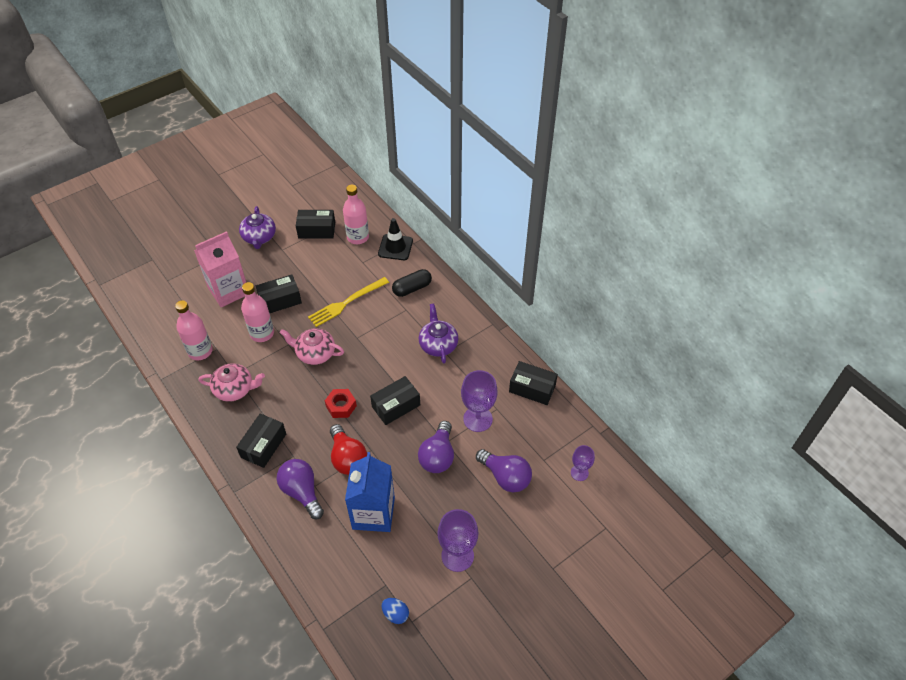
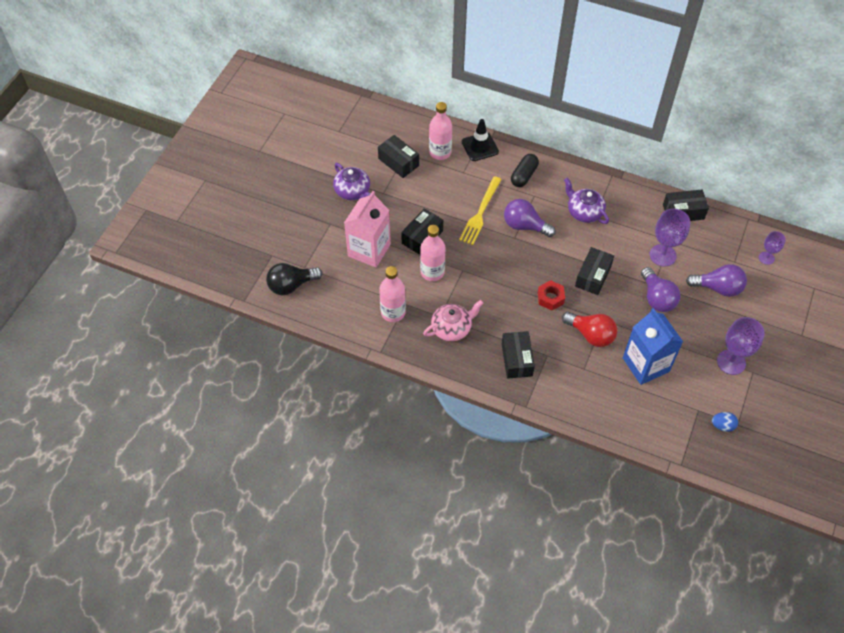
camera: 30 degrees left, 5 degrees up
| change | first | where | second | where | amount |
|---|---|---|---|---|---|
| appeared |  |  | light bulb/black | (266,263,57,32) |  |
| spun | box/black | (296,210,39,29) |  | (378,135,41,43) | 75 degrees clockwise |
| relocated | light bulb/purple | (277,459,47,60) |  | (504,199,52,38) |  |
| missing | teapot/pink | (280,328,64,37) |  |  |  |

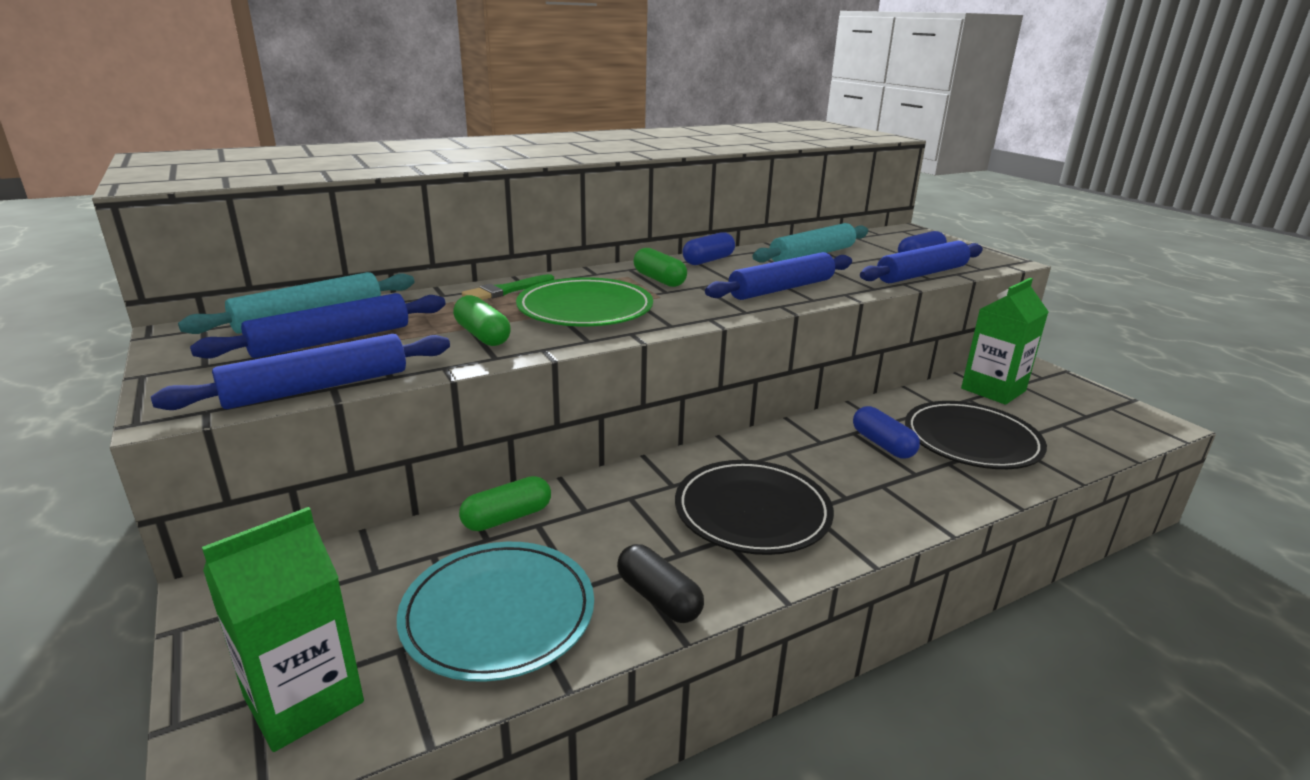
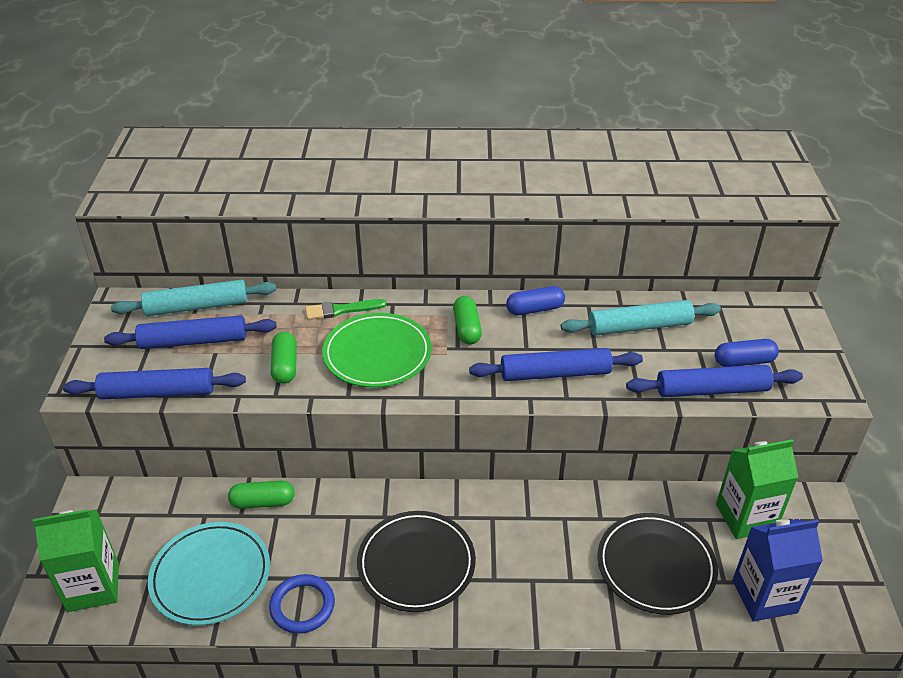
camera: 30 degrees right, 15 degrees up
| change | first | where | second | where | amount |
|---|---|---|---|---|---|
| exchanged | capsule/black | (617,544,87,79) | ring/blue | (269,574,66,60) |  |
| appeared |  |  | carton/blue | (733,519,90,102) |  |
| missing | capsule/blue | (853,406,67,53) |  |  |  |

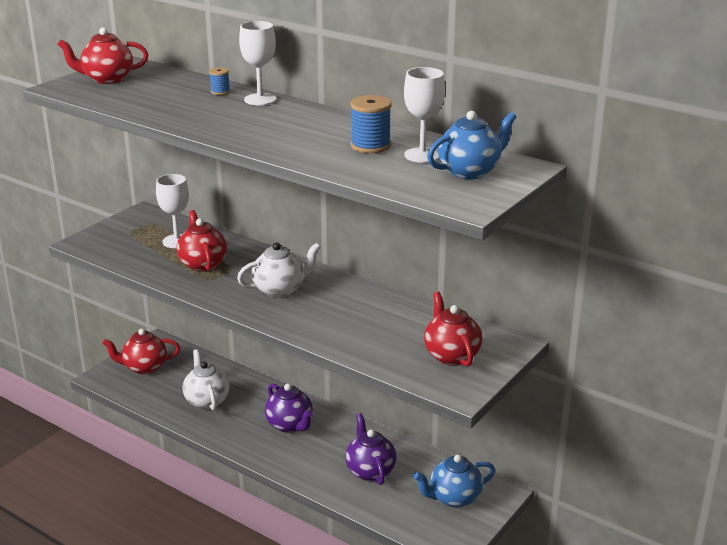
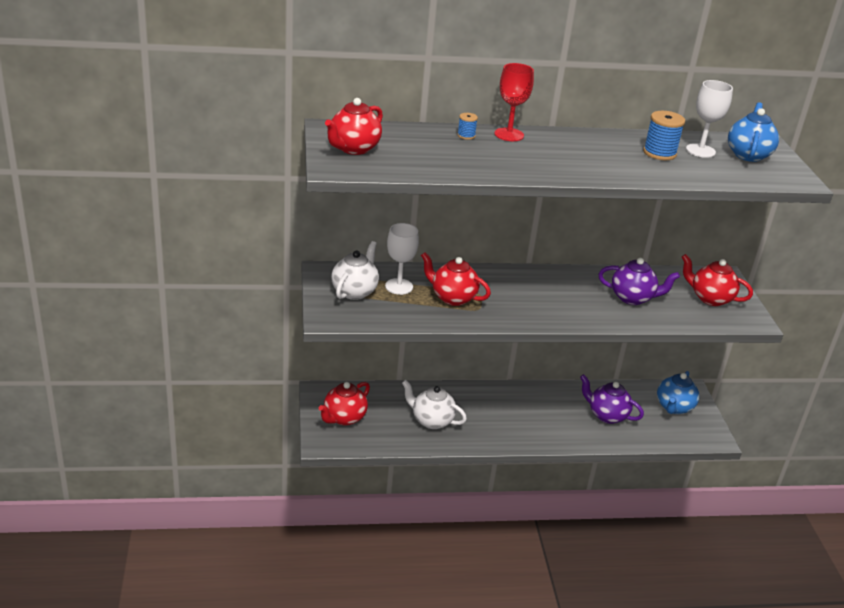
camera: 45 degrees left, 5 degrees up
| change | first | where | second | where | amount |
|---|---|---|---|---|---|
| relocated | teapot/white | (237,242,83,56) |  | (331,241,48,59) |  |
| colour | goblet/white | (239,21,37,84) | goblet/red | (494,63,40,78) |  |
| relocated | teapot/purple | (265,384,48,49) |  | (599,258,81,47) |  |

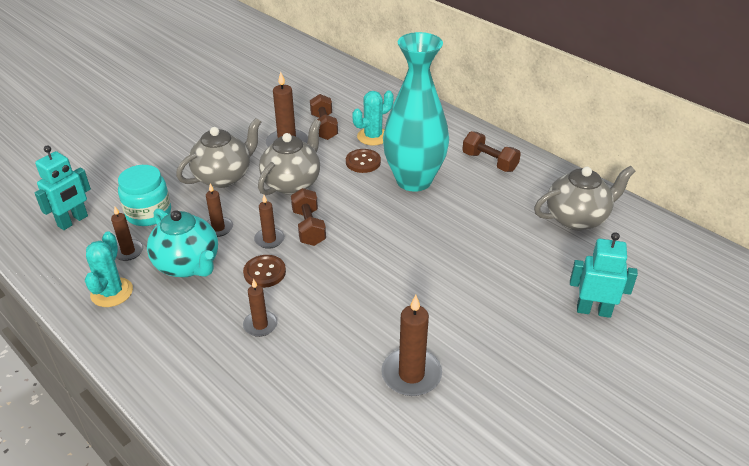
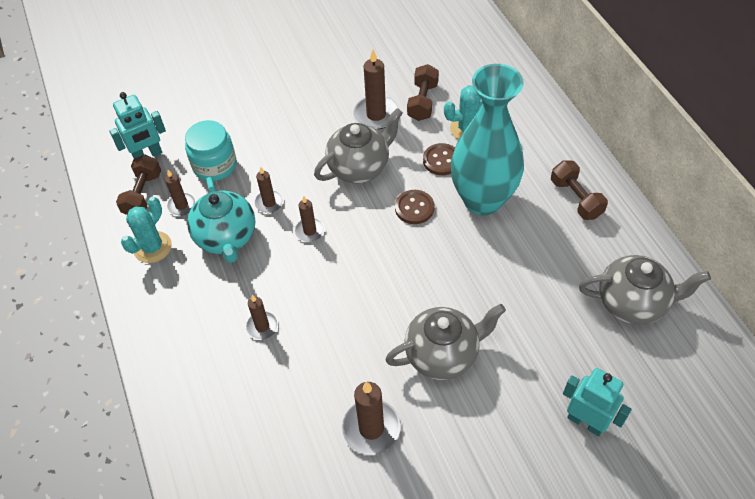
camera: 25 degrees right, 15 degrees up
| change | first | where | second | where | amount |
|---|---|---|---|---|---|
| relocated | dumbbell/brown | (291,188,35,58) |  | (116,155,45,60) |  |
| relocated | teapot/grey | (176,118,85,70) |  | (385,304,121,76) |  |
| relocated | button/brown | (243,255,43,33) |  | (395,190,39,34) |  |

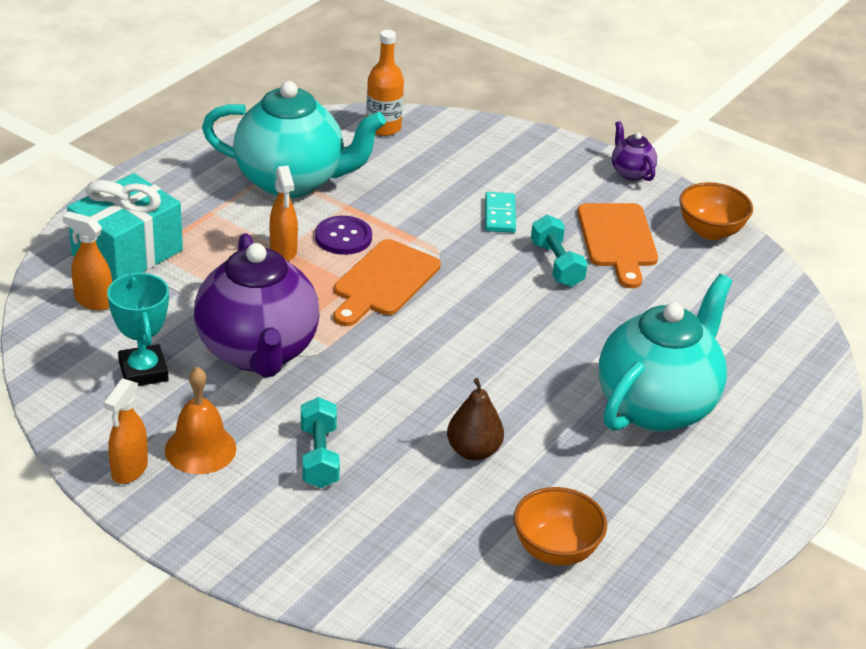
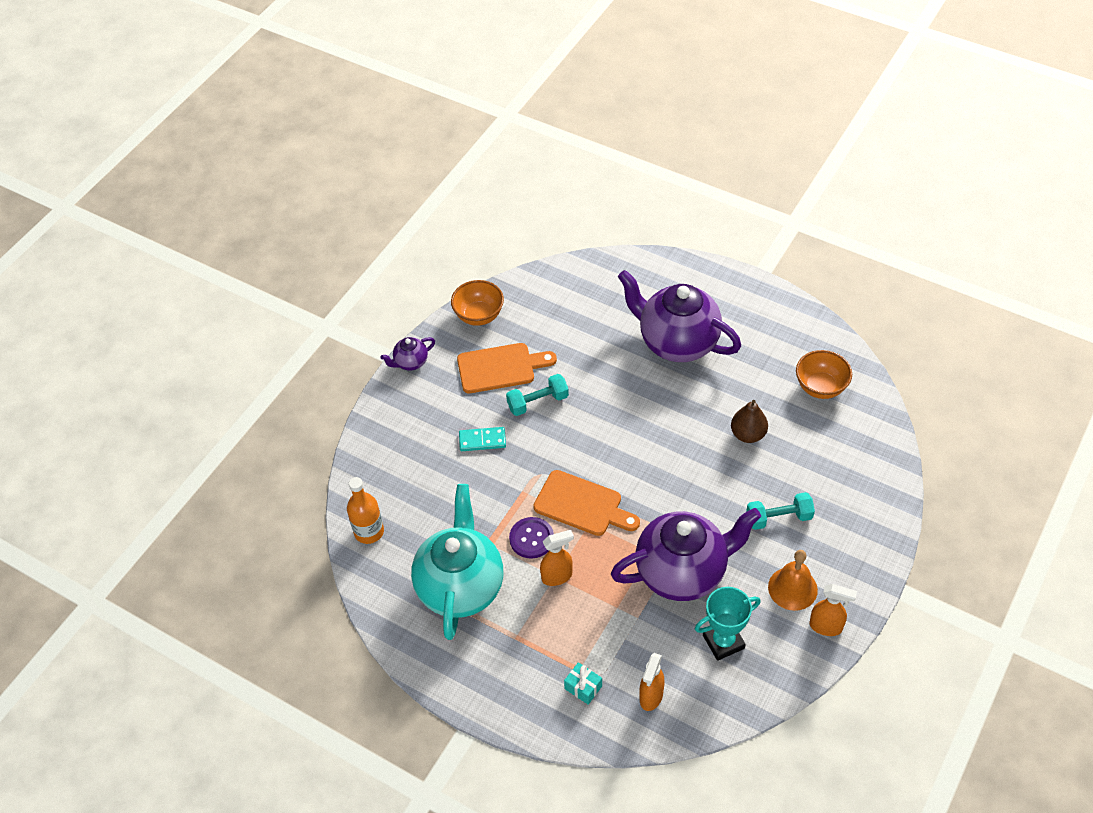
camera: 90 degrees left, 15 degrees up
| change | first | where | second | where | amount |
|---|---|---|---|---|---|
| size | gift/turquoise | (67,173,116,109) |  | (564,662,38,43) | x0.42 |
| colour | teapot/turquoise | (599,274,133,158) | teapot/purple | (618,270,123,92) |  |

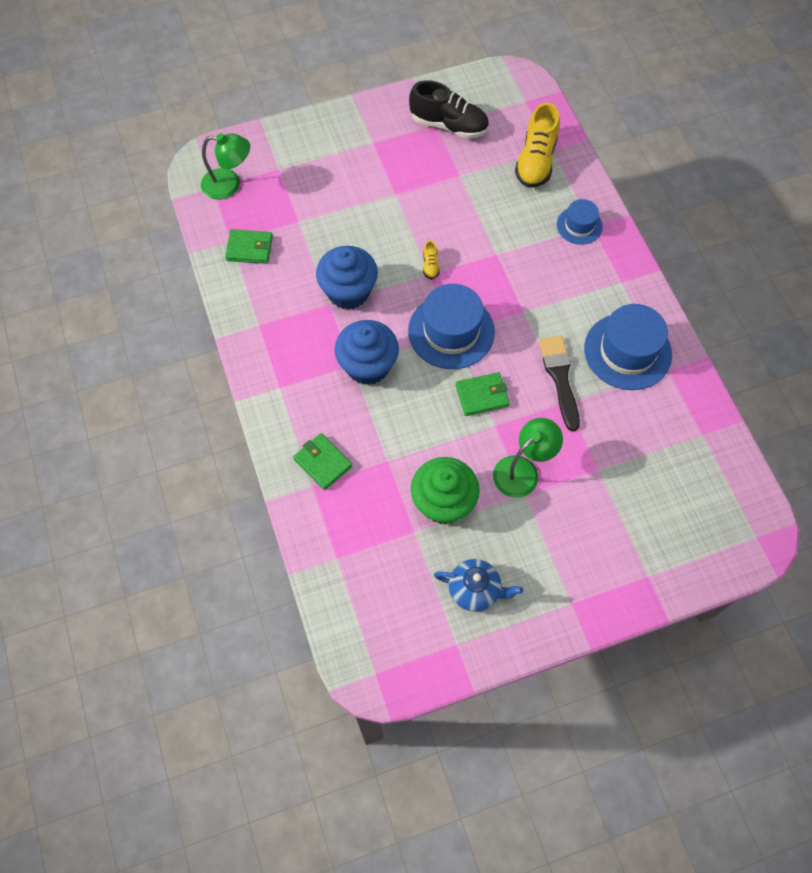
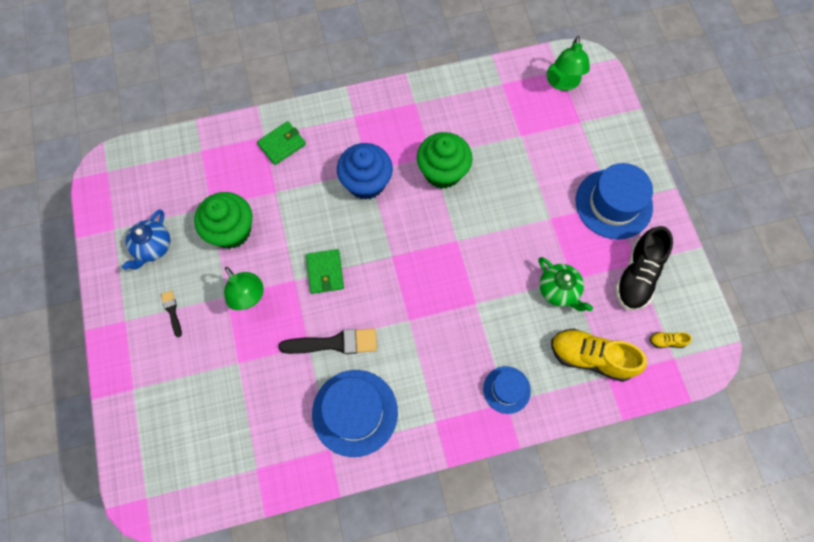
camera: 95 degrees right, 5 degrees up
| change | first | where | second | where | amount |
|---|---|---|---|---|---|
| appeared |  |  | brush/black | (161,290,21,47) |  |
| colour | cupcake/blue | (316,246,62,63) | cupcake/green | (417,132,55,57) |  |
| appeared |  |  | teapot/green | (539,257,54,54) |  |
| relocated | hat/blue | (408,284,87,85) |  | (576,163,77,76) |  |
| relocated | shoe/yellow | (423,240,17,40) |  | (649,332,43,16) |  |
| missing | wallet/green | (225,229,48,35) |  |  |  |

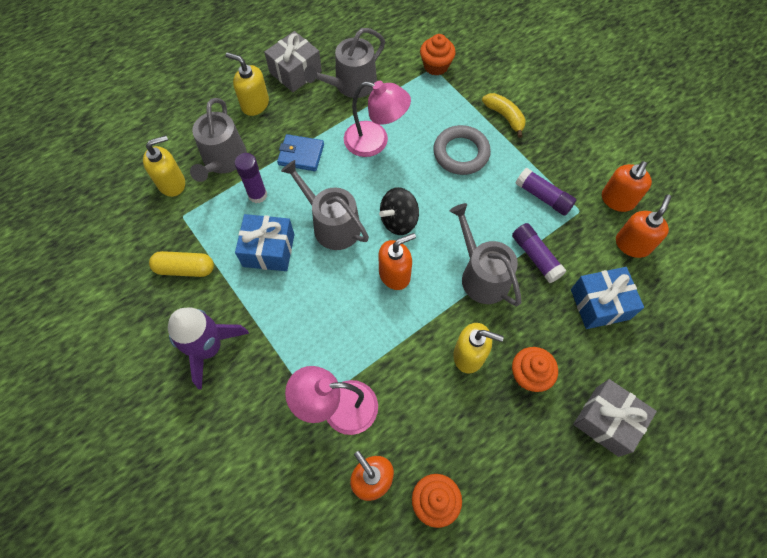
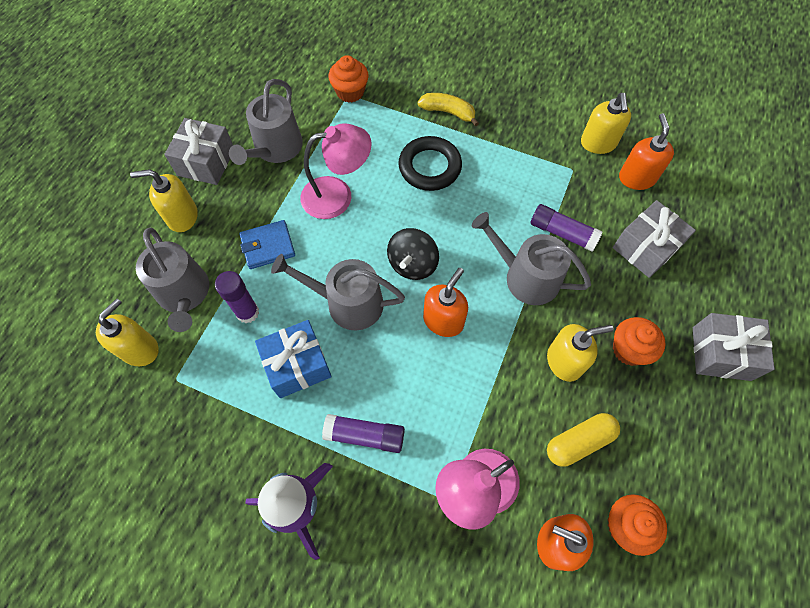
camera: 30 degrees left, 0 degrees up
| change | first | where | second | where | amount |
|---|---|---|---|---|---|
| relocated | glue stick/purple | (516,168,61,48) |  | (322,414,83,39) |  |
| colour | ring/grey | (433,125,58,50) | ring/black | (398,136,64,55) |  |
| relocated | capsule/yellow | (149,251,65,26) |  | (547,413,73,53) |  |
| colour | soap dispenser/orange | (602,161,50,51) | soap dispenser/yellow | (581,93,50,61) |  |
| colour | gift/blue | (571,267,73,62) | gift/grey | (612,200,84,78) |  |

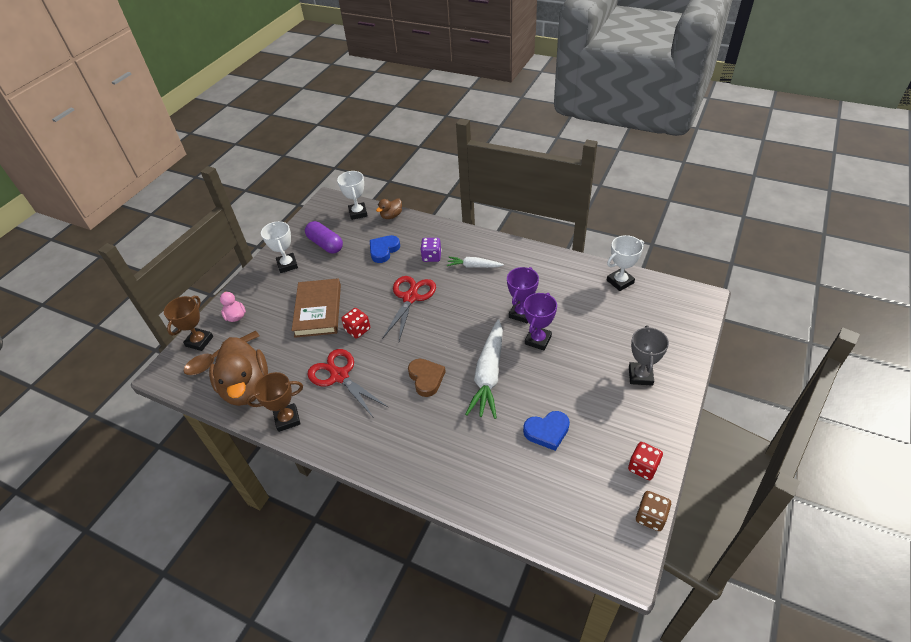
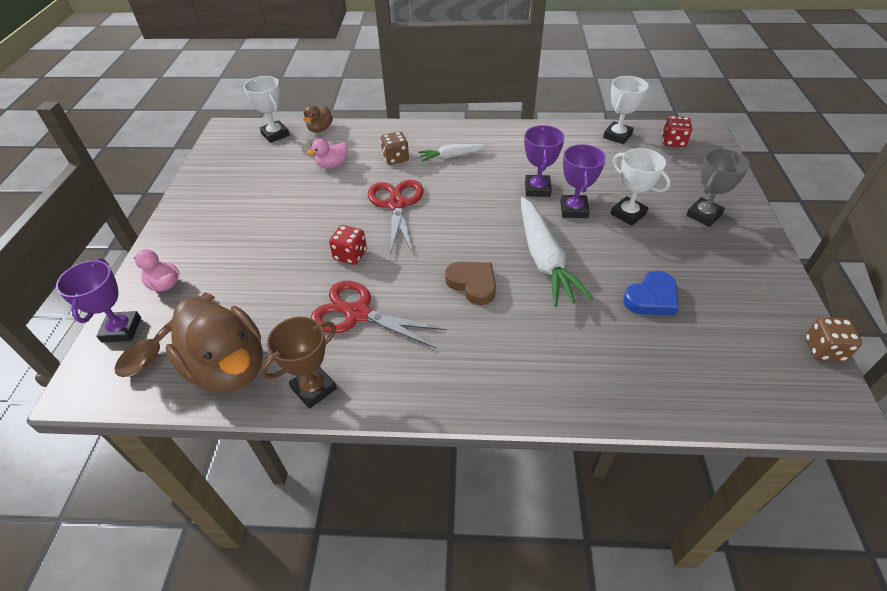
camera: 25 degrees left, 0 degrees up
| change | first | where | second | where | amount |
|---|---|---|---|---|---|
| colour | trophy/brown | (164,296,49,55) | trophy/purple | (56,259,85,83) |  |
| exchanged | heart/blue | (370,235,30,28) | duck/pink | (307,139,40,29) |  |
| colour | dice/purple | (420,238,22,24) | dice/brown | (381,132,28,33) |  |
| relocated | trophy/white | (261,221,37,52) |  | (611,148,59,78) |  |
| relocated | dice/red | (628,442,35,38) |  | (662,116,30,31) |  |
| spun | trophy/grey | (629,326,40,60) |  | (686,149,64,78) | 60 degrees clockwise |
| missing | book/brown | (292,278,49,60) |  |  |  |
| missing | capsule/purple | (305,221,38,32) |  |  |  |

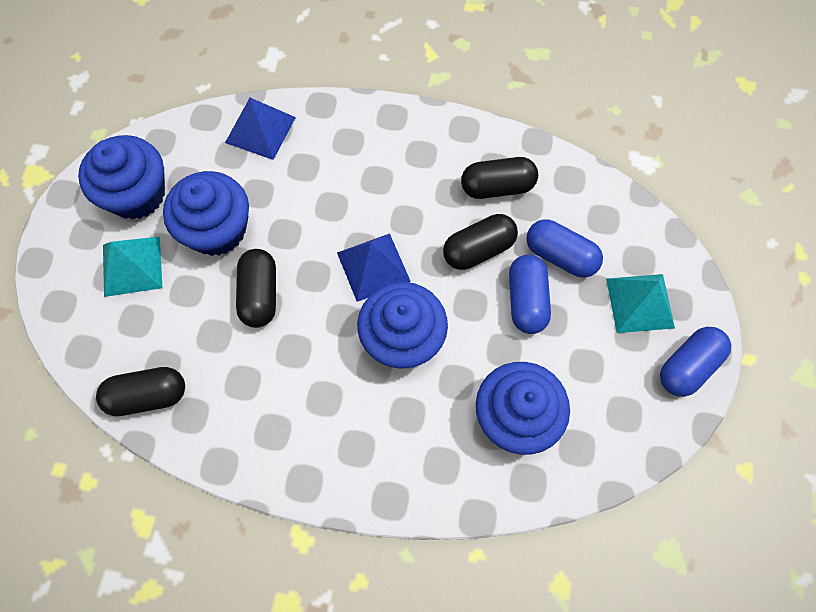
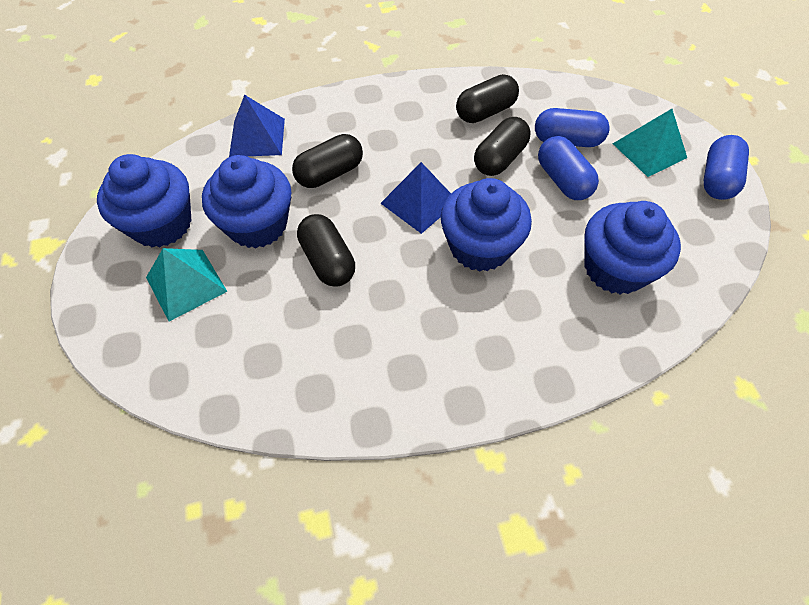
camera: 25 degrees left, 10 degrees down
| change | first | where | second | where | amount |
|---|---|---|---|---|---|
| relocated | capsule/black | (96,367,89,49) |  | (292,134,71,54) |  |

